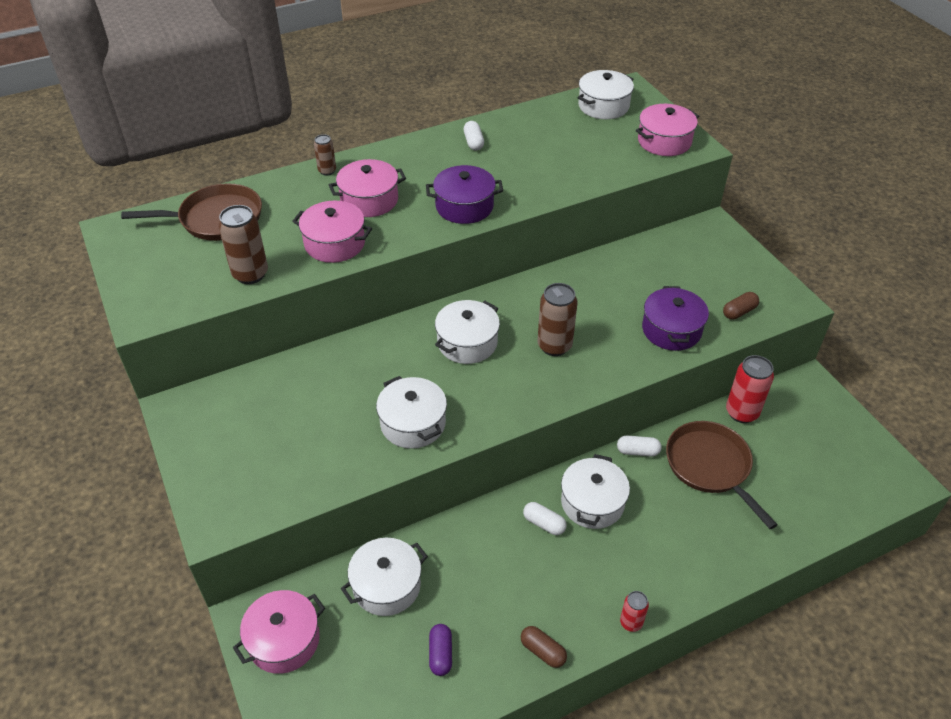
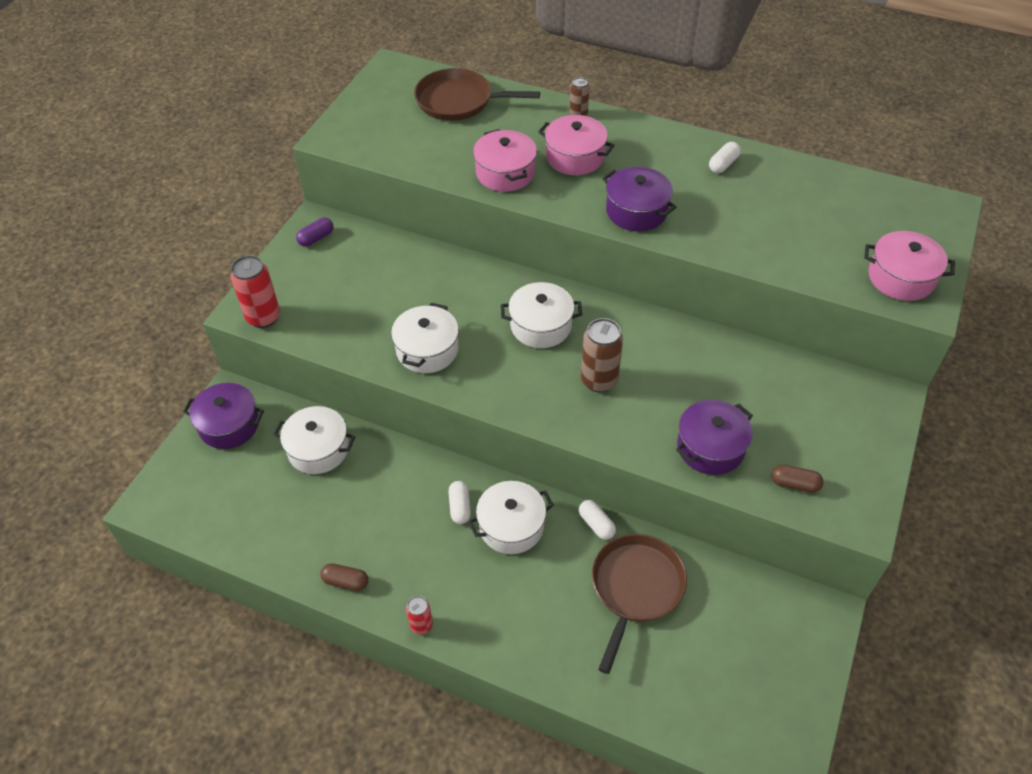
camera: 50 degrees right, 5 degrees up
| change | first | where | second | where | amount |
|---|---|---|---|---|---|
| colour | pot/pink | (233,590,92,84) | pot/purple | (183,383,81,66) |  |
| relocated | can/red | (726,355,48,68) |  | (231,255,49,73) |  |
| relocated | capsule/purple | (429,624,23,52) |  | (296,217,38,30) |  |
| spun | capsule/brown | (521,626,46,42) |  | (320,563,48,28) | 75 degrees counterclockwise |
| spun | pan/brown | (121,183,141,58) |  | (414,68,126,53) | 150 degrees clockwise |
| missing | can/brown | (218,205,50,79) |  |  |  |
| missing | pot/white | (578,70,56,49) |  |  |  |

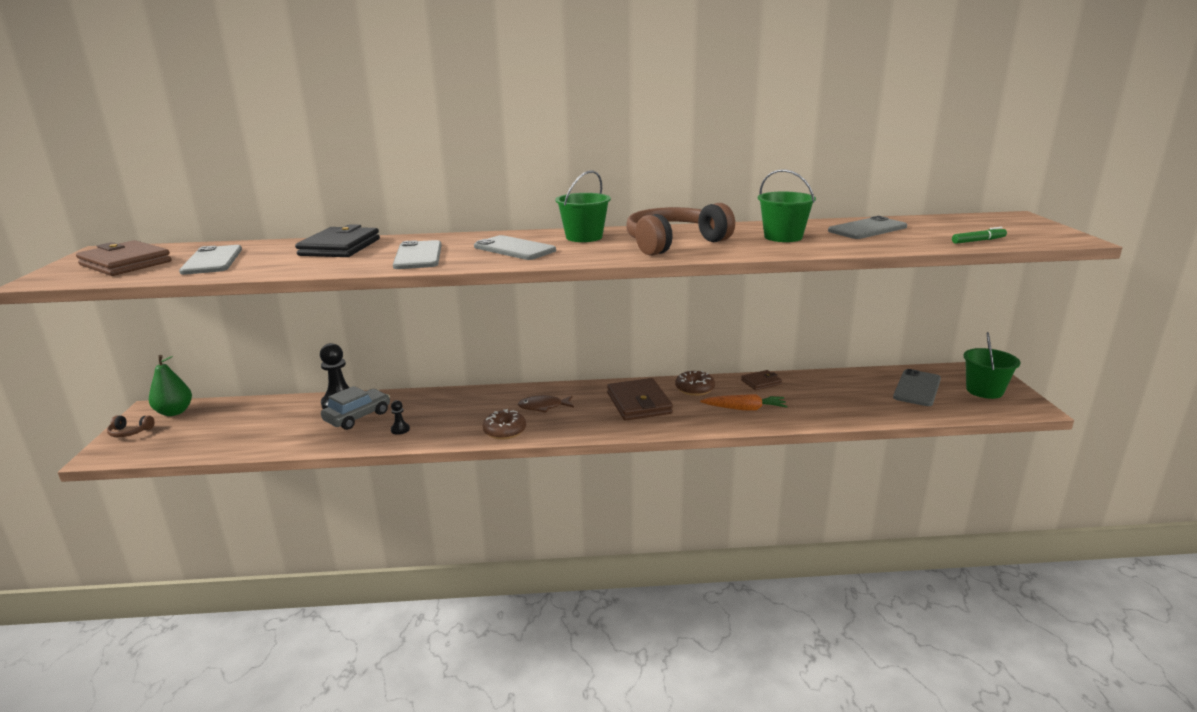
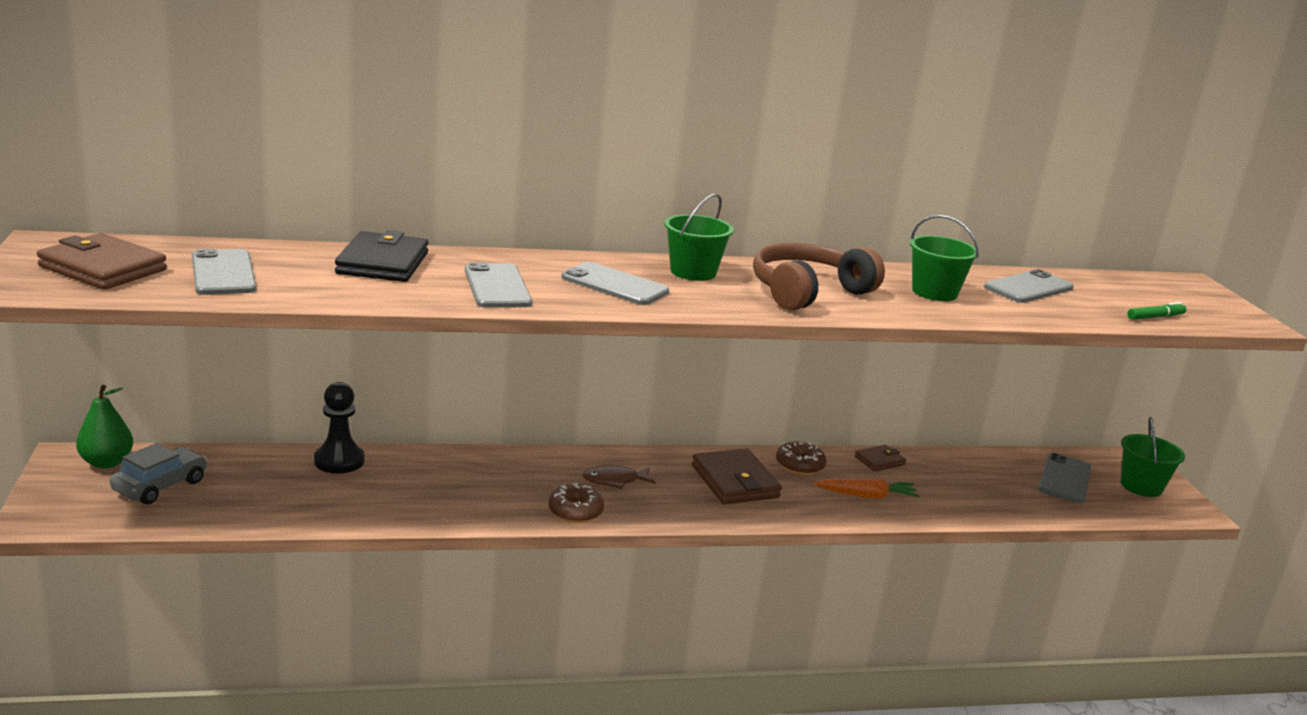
camera: 10 degrees left, 0 degrees up
| change | first | where | second | where | amount |
|---|---|---|---|---|---|
| relocated | car/grey | (321,386,69,44) |  | (110,443,97,61) |  |
| missing | headphones/brown | (107,415,48,22) |  |  |  |
| missing | pawn/black | (391,400,19,35) |  |  |  |

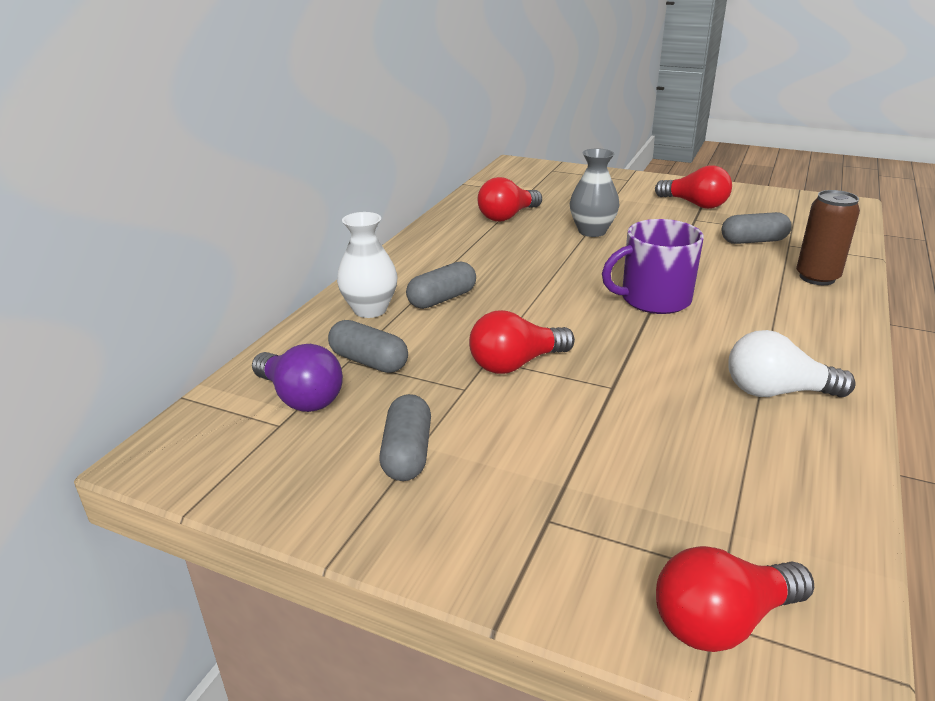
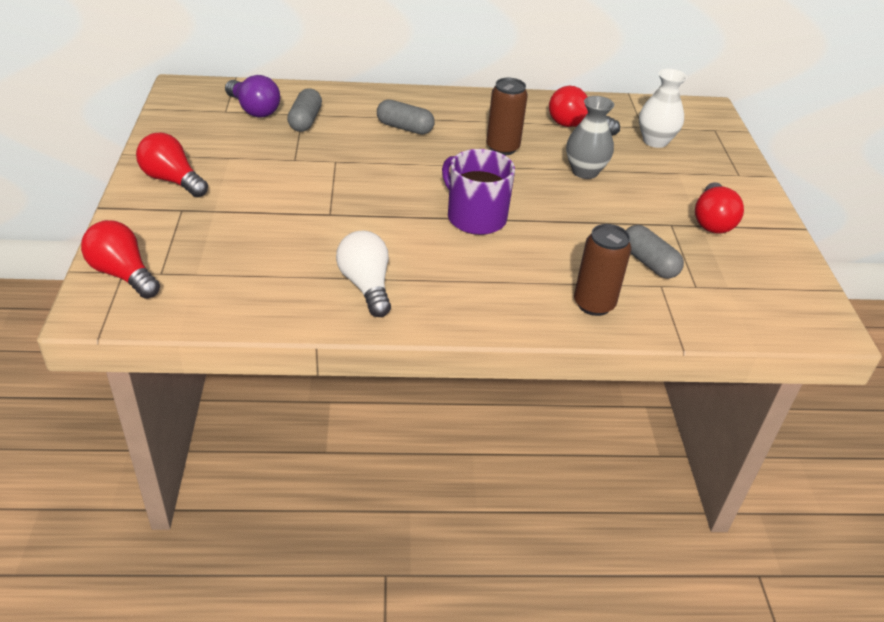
camera: 60 degrees right, 10 degrees up
| change | first | where | second | where | amount |
|---|---|---|---|---|---|
| relocated | light bulb/red | (469,310,106,64) |  | (136,133,72,64) |  |
| spun | light bulb/purple | (252,344,91,68) |  | (225,75,55,43) | 60 degrees counterclockwise |
| appeared |  |  | can/brown | (486,78,42,77) |  |
| relocated | vase/white | (337,212,60,106) |  | (639,69,48,79) |  |
| missing | capsule/grey | (379,394,52,87) |  |  |  |

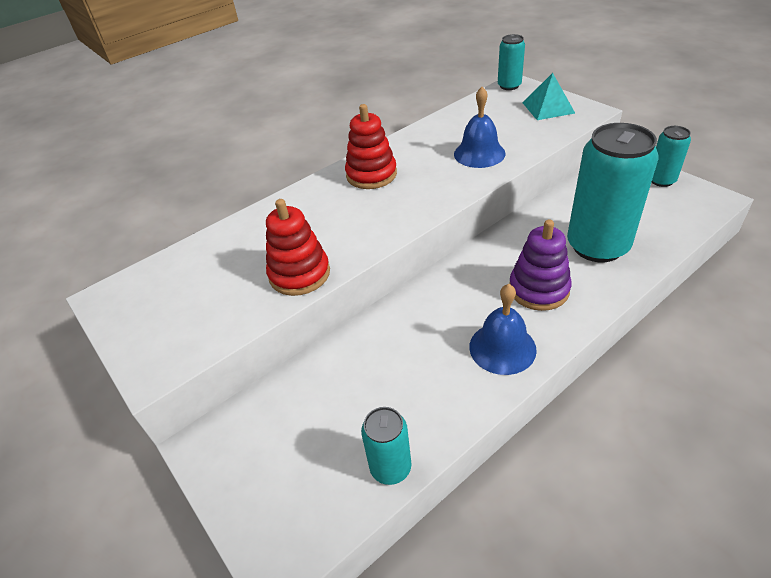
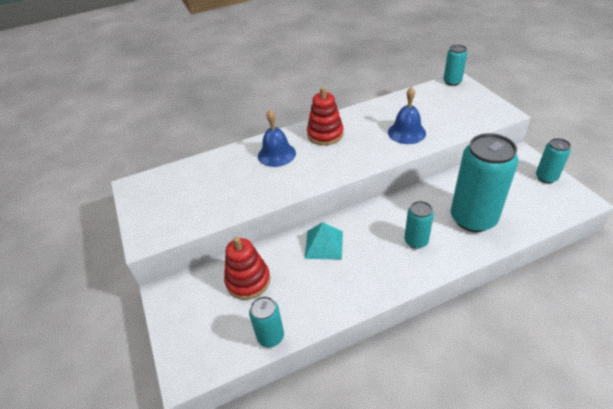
camera: 15 degrees right, 0 degrees up
| change | first | where | second | where | amount |
|---|---|---|---|---|---|
| relocated | stacking toy/red | (266,199,64,97) |  | (224,236,46,64) |  |
| relocated | bell/blue | (469,284,68,91) |  | (258,110,38,57) |  |
| relocated | pyramid/turquoise | (522,73,53,47) |  | (305,222,38,38) |  |
| exchanged | stacking toy/purple | (509,220,63,91) | can/turquoise | (405,201,29,48) |  |

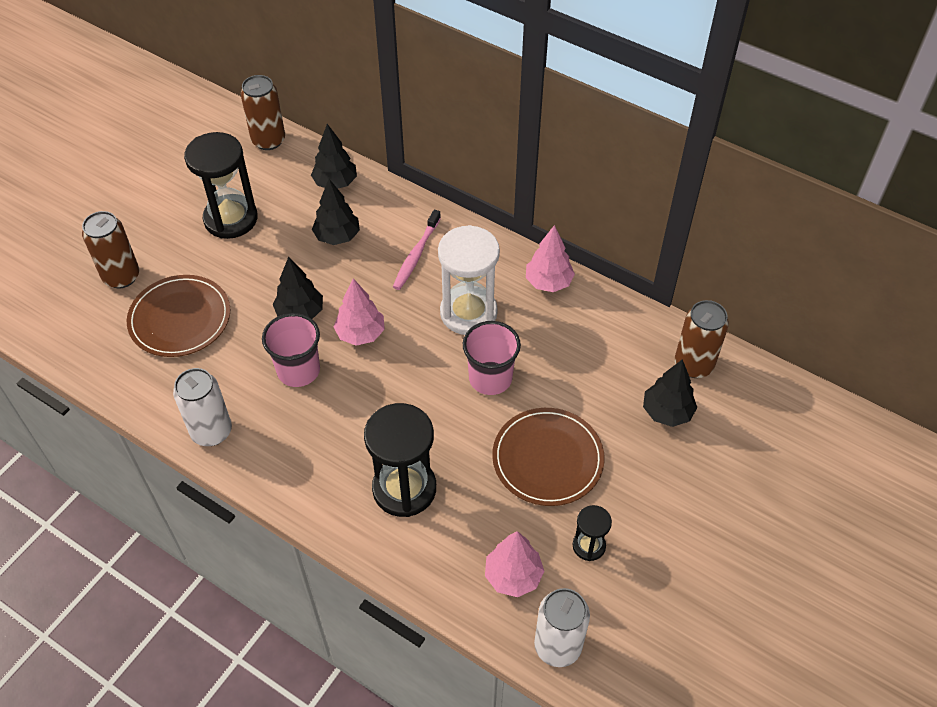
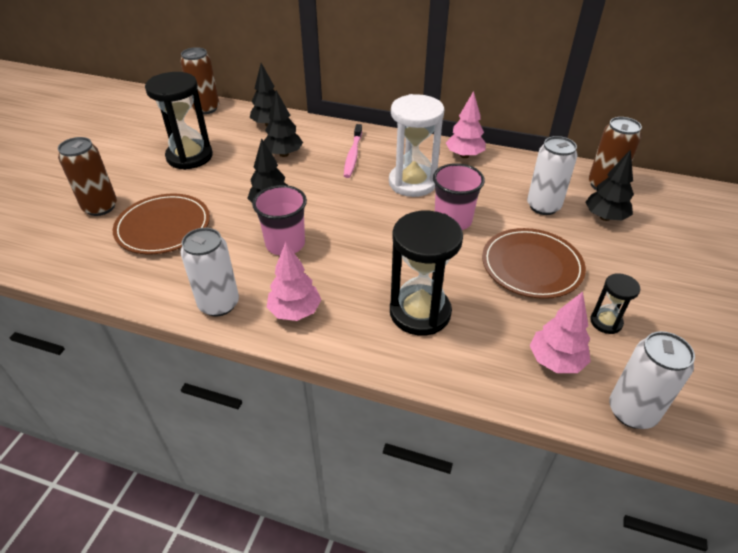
camera: 15 degrees left, 10 degrees down
| change | first | where | second | where | amount |
|---|---|---|---|---|---|
| relocated | tree/pink | (333,278,52,68) |  | (266,242,55,79) |  |
| appeared |  |  | can/white | (527,136,50,79) |  |

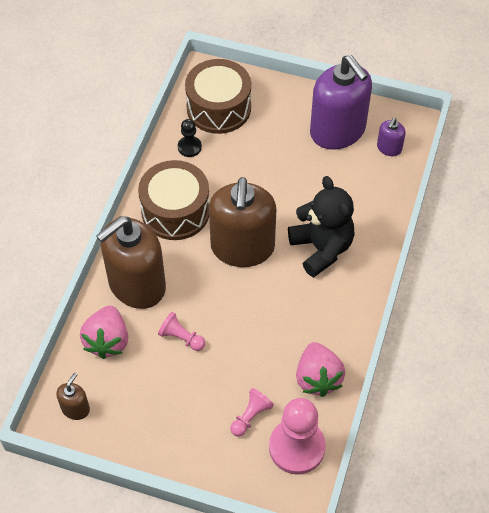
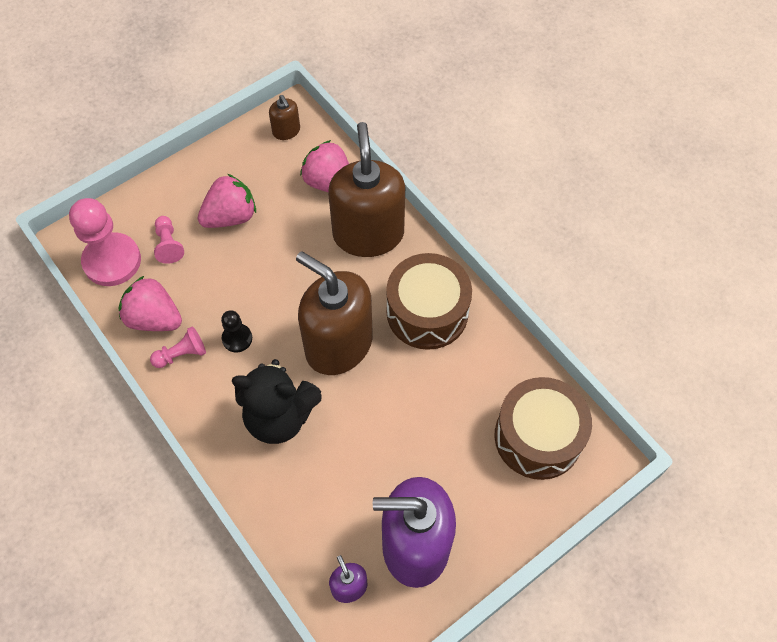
camera: 125 degrees right, 5 degrees up
| change | first | where | second | where | amount |
|---|---|---|---|---|---|
| relocated | pawn/pink | (158,312,47,39) |  | (150,326,56,42) |  |
| appeared |  |  | strawberry/pink | (197,174,59,54) |  |
| relocated | pawn/black | (178,119,24,38) |  | (221,310,31,42) |  |

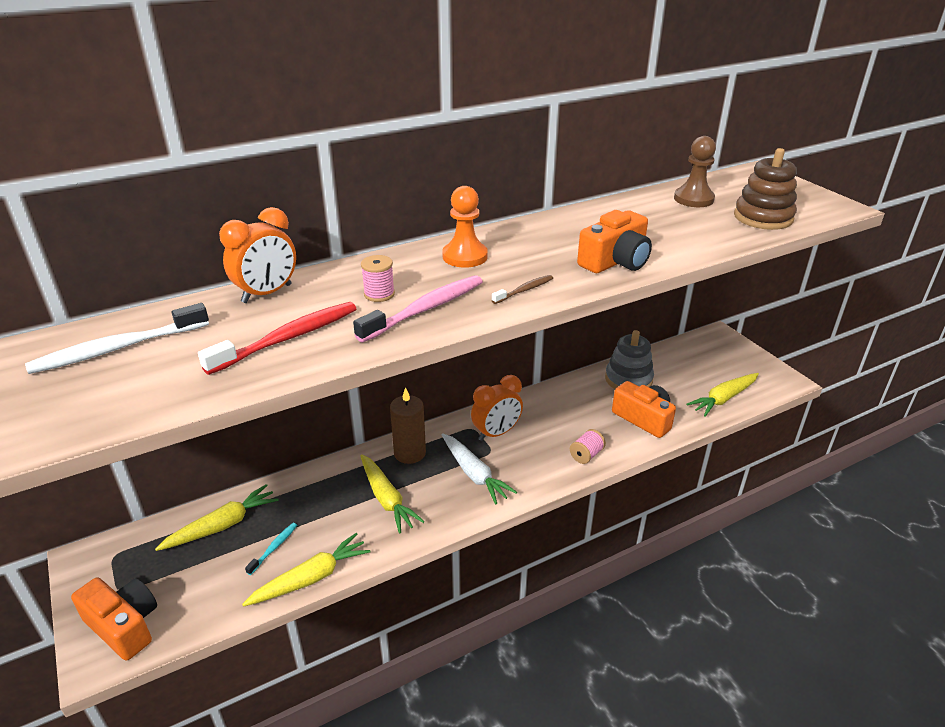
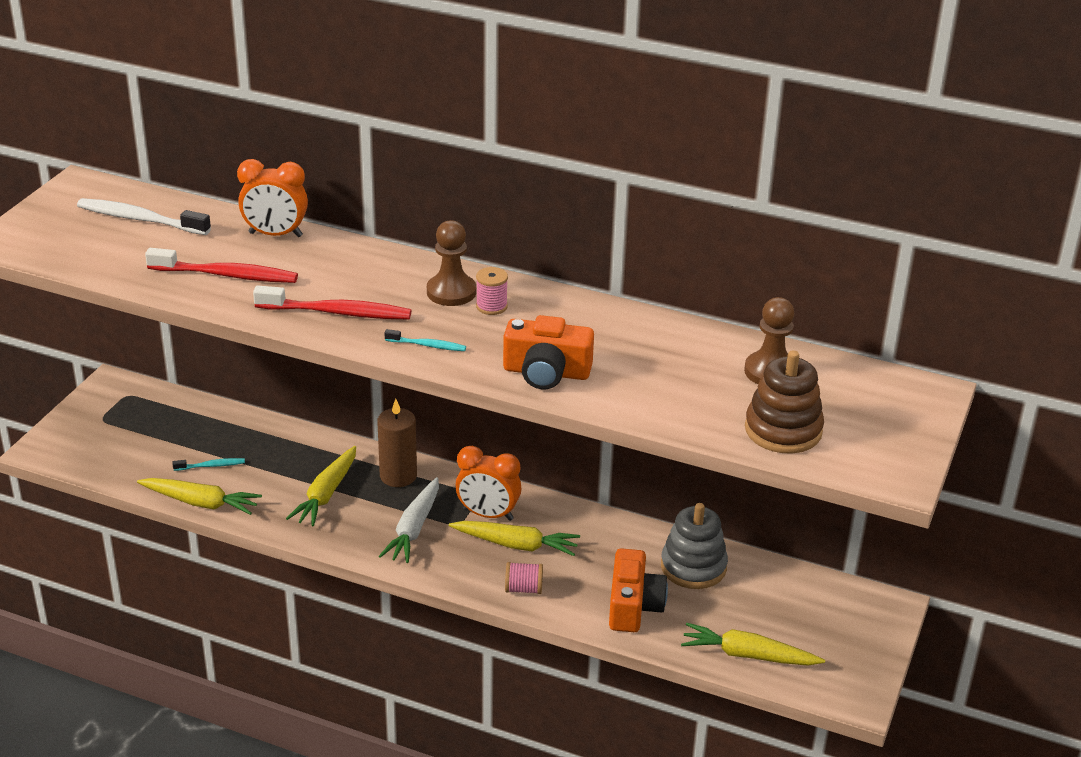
camera: 50 degrees right, 0 degrees up
| change | first | where | second | where | amount |
|---|---|---|---|---|---|
| colour | toothbrush/pink | (353,275,130,67) | toothbrush/red | (253,285,158,34) |  |
| colour | toothbrush/brown | (492,275,61,29) | toothbrush/turquoise | (385,329,81,22) |  |
| colour | pawn/orange | (442,186,46,82) | pawn/brown | (427,220,49,86) |  |
| relocated | carrot/yellow | (155,484,123,67) |  | (449,521,131,35) |  |
| relocated | spool/pink | (361,255,34,47) |  | (476,267,32,48) |  |
| missing | camera/orange | (71,577,86,84) |  |  |  |

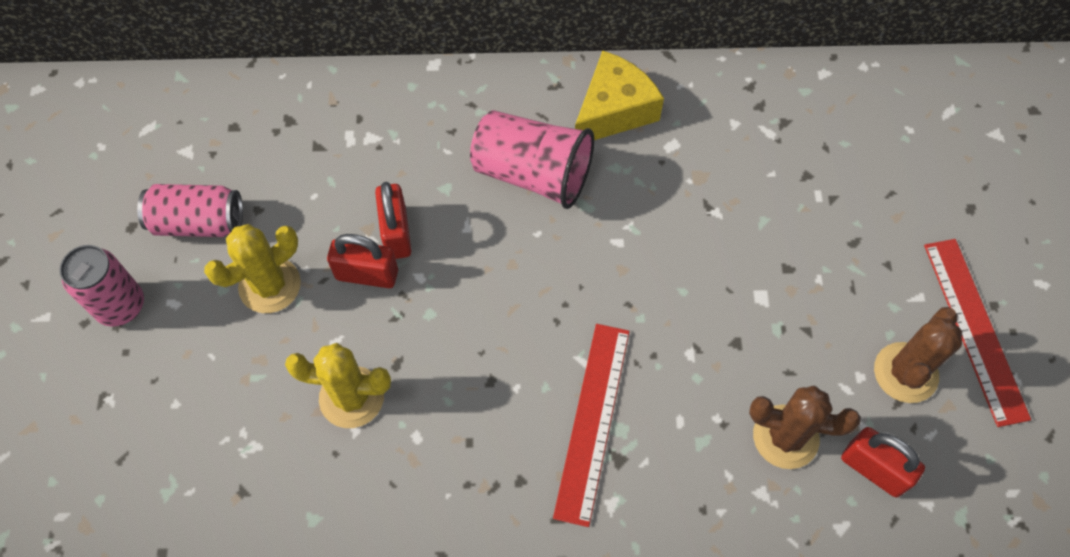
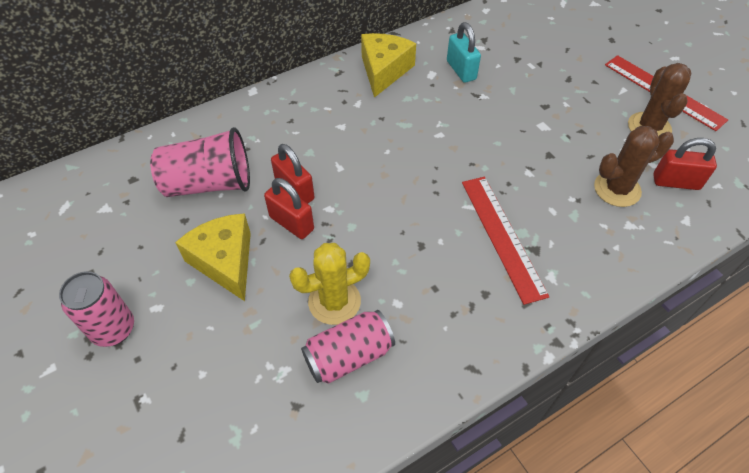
camera: 30 degrees left, 10 degrees down
| change | first | where | second | where | amount |
|---|---|---|---|---|---|
| relocated | cup/pink | (470,110,124,99) |  | (150,127,100,70) |  |
| exchanged | cactus/yellow | (204,224,97,89) | cheese/yellow | (175,213,76,88) |  |
| spun | padlock/red | (327,234,71,54) |  | (264,178,50,61) | 60 degrees clockwise |
| relocated | can/pink | (137,184,106,53) |  | (301,310,94,74) |  |
| appeared |  |  | padlock/turquoise | (447,22,34,61) |  |

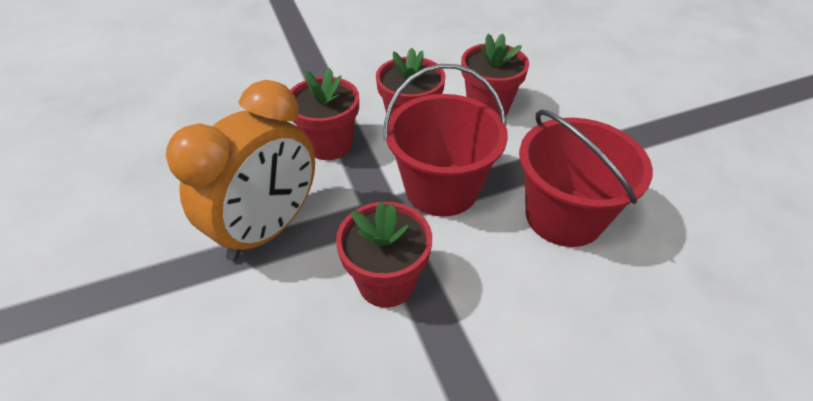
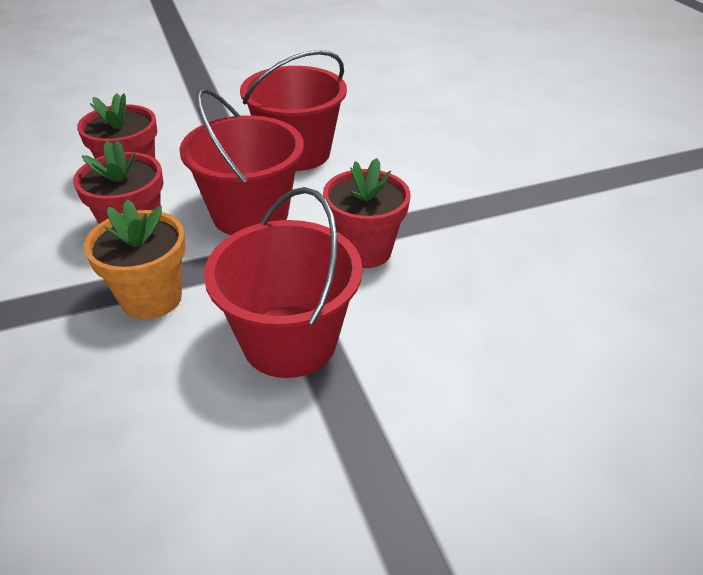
camera: 90 degrees left, 5 degrees down
| change | first | where | second | where | amount |
|---|---|---|---|---|---|
| colour | flower pot/red | (290,68,69,92) | flower pot/orange | (84,199,102,120) |  |
| exchanged | clock/orange | (166,80,149,181) | bucket/red | (204,187,159,191) |  |

